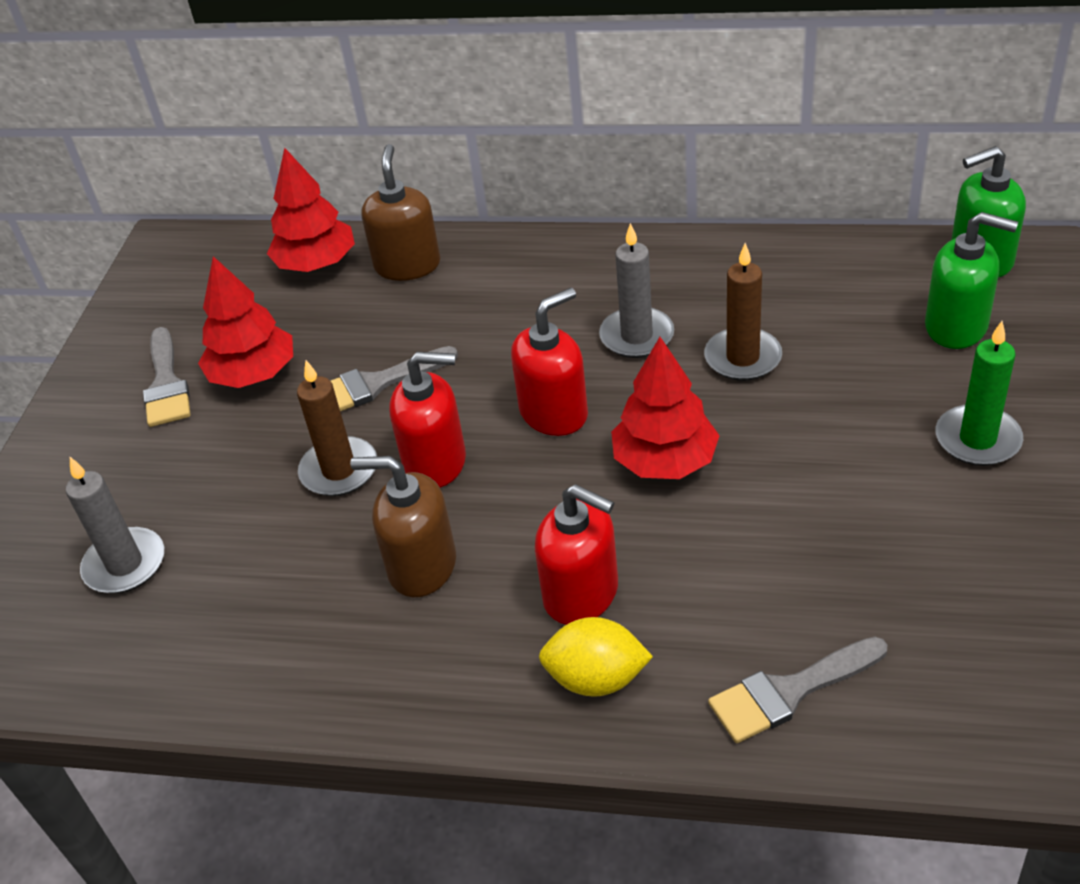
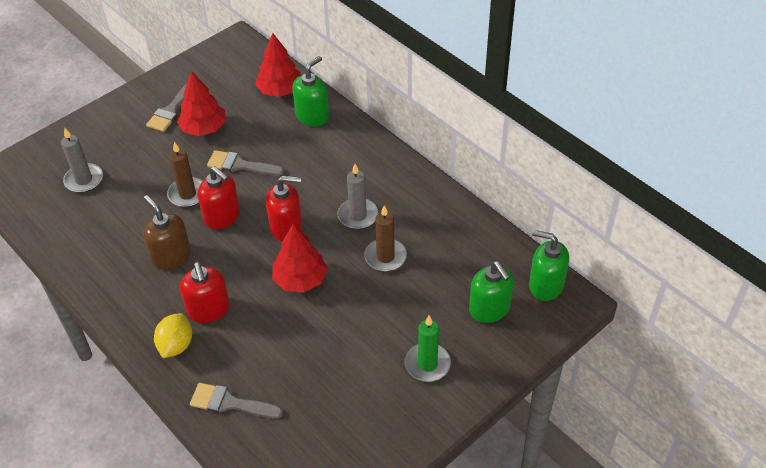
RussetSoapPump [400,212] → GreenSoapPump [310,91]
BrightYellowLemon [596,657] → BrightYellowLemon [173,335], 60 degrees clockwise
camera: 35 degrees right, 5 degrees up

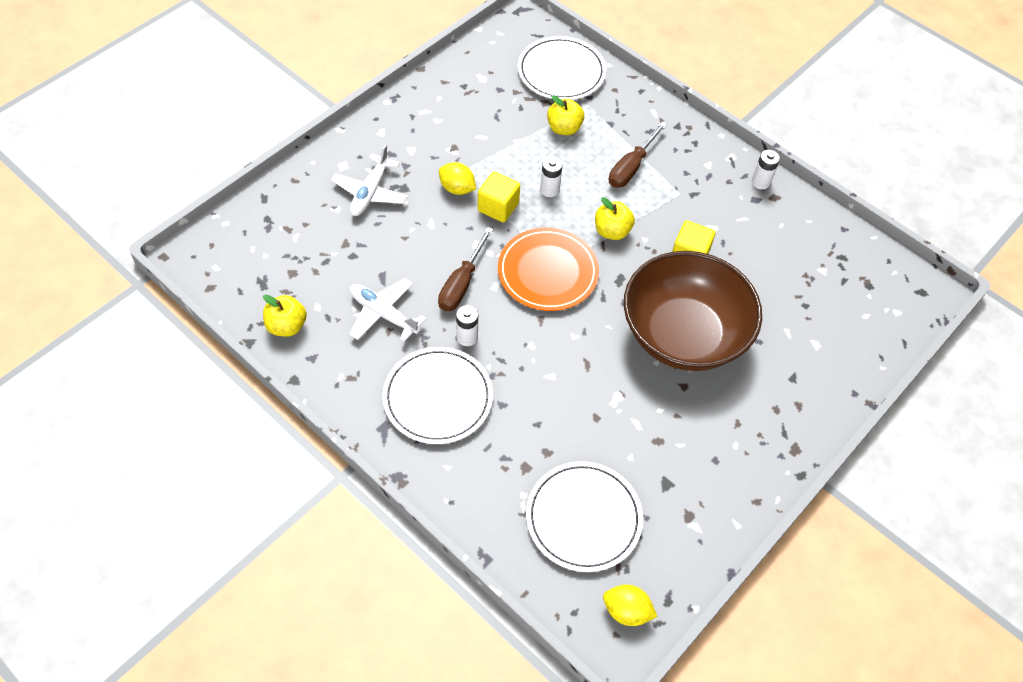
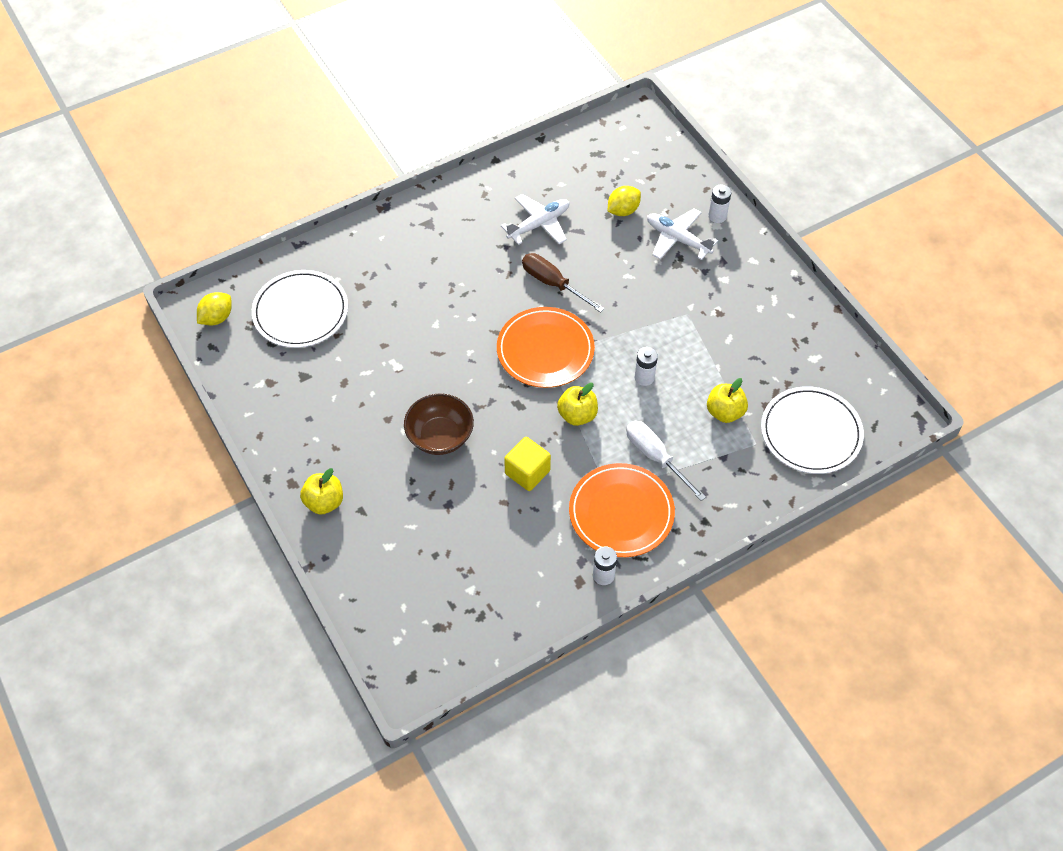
PureWhiteFlatDish [438,395] → -
BrightYellowBlock [499,197] → -
- → BrightOrangeFlatDish [622,510]
BrightYellowAppleFruit [285,316] → BrightYellowAppleFruit [321,491], moved
BrightYellowLemon [457,178] → BrightYellowLemon [624,201], moved
PureWhiteAaBattery [467,325] → PureWhiteAaBattery [720,203], moved
RussetFlatScrewdriver [638,155] → PureWhiteFlatScrewdriver [666,461]
RussetDeepDish [693,311] → RussetDeepDish [439,424], x0.53
camera: 110 degrees right, 0 degrees up

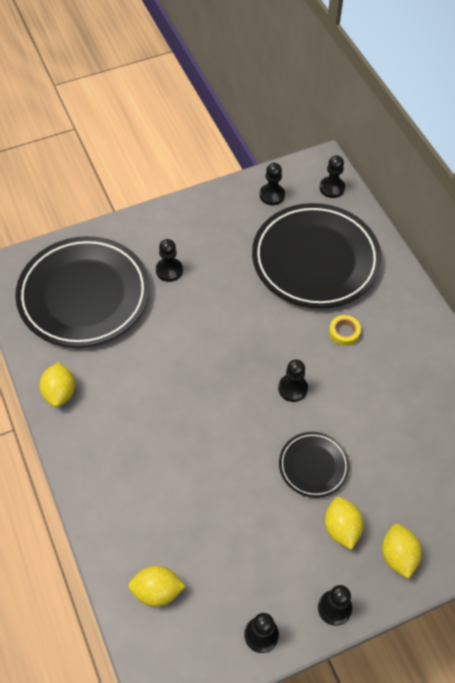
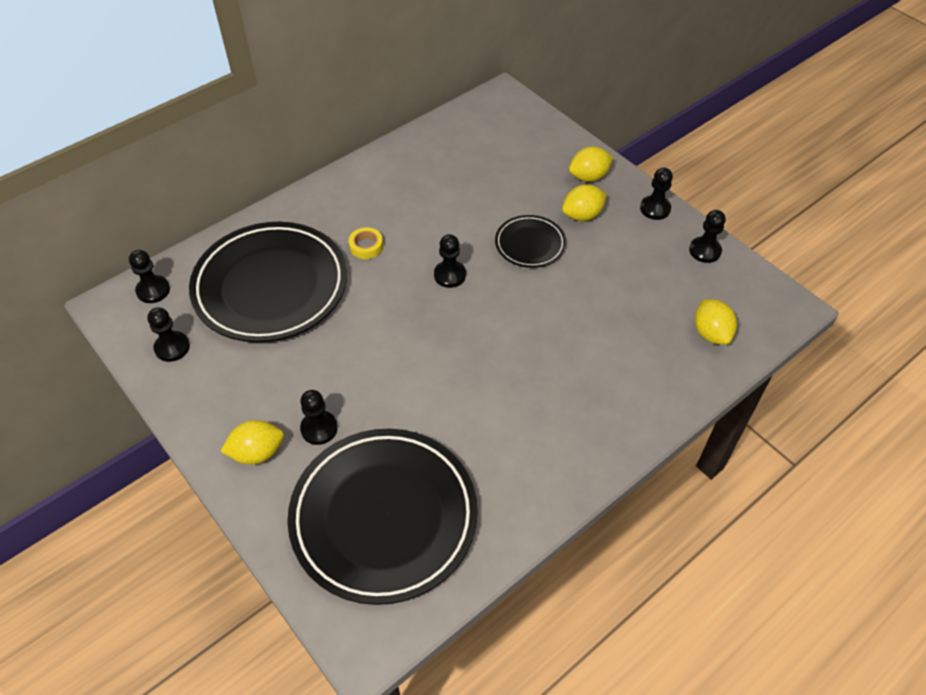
BrightYellowLemon [57,384] → BrightYellowLemon [252,442], moved
camera: 105 degrees left, 5 degrees down

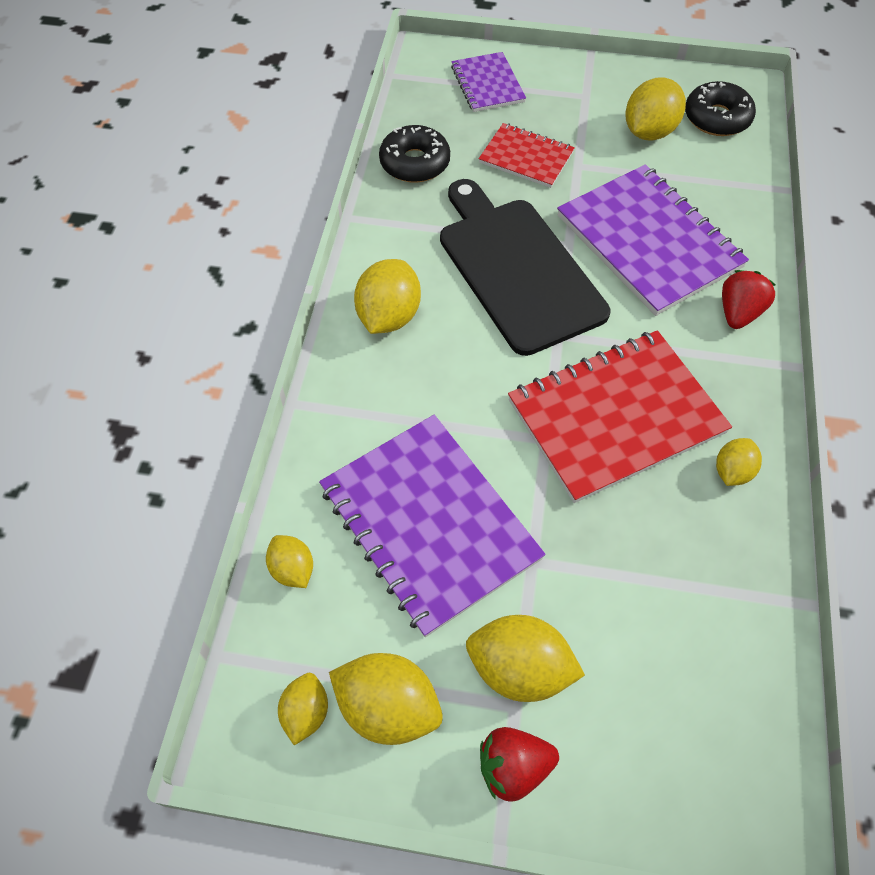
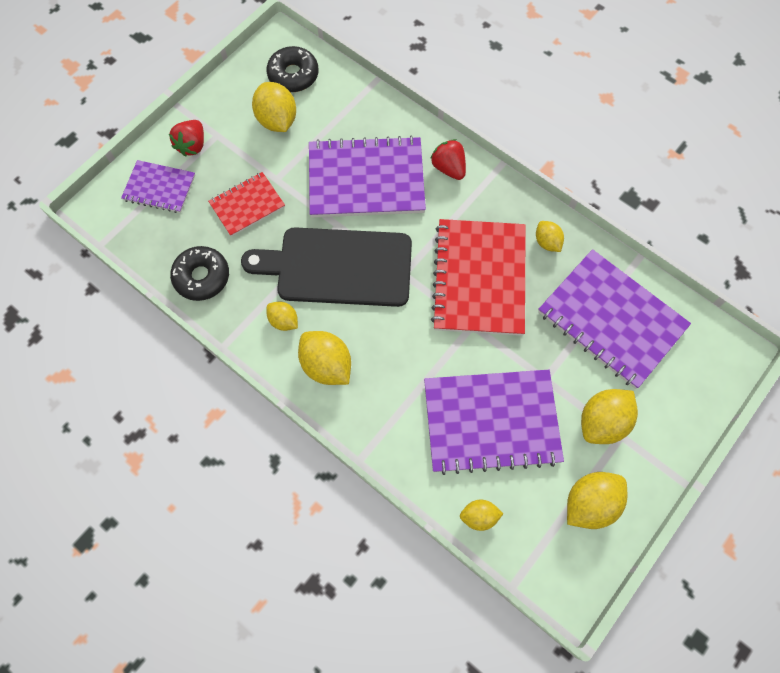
- → PurpleNotebook [614,319]
BrightYellowLemon [303,709] → BrightYellowLemon [282,316], moved
RedBerry [519,764] → RedBerry [186,138], moved
camera: 60 degrees left, 10 degrees up

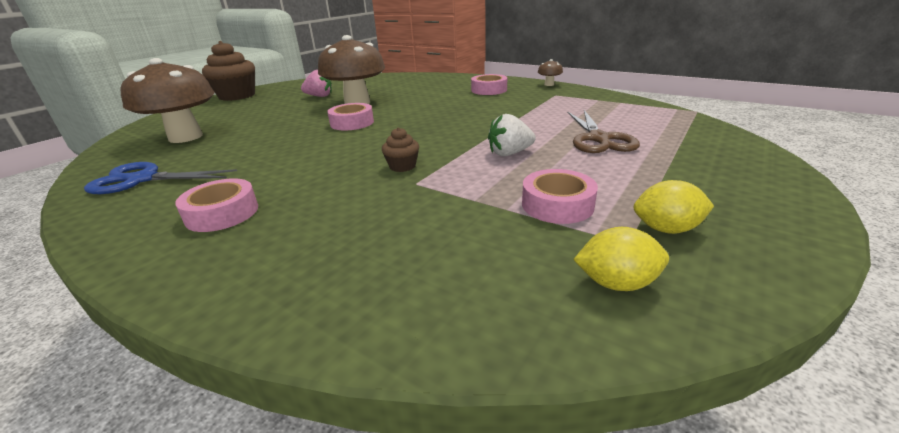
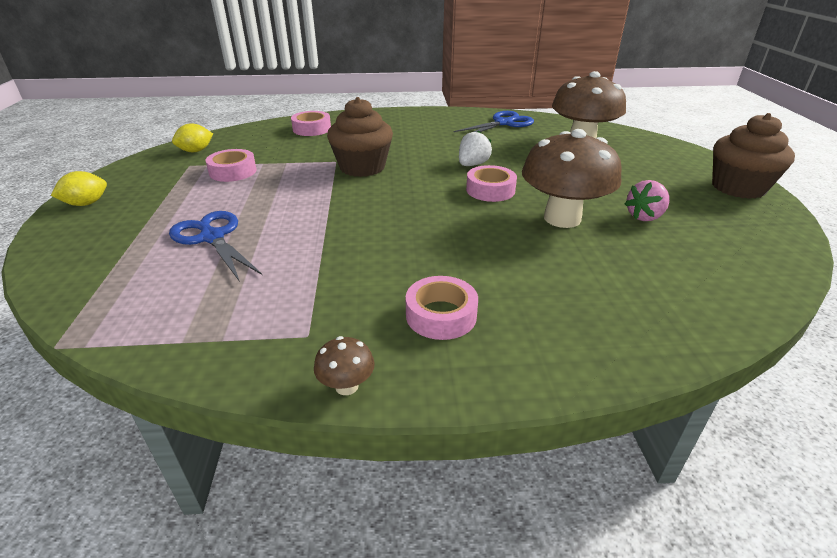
RosePinkStickyTape [216,205] → RosePinkStickyTape [311,123], moved
PureWhiteBerry [512,135] → PureWhiteBerry [475,148], moved
BrightYellowLemon [673,207] → BrightYellowLemon [78,188], moved
RussetScissors [604,131] → RoyalBlueScissors [215,246]
RussetCupcake [400,149] → RussetCupcake [360,137], x2.17
camera: 140 degrees right, 5 degrees up

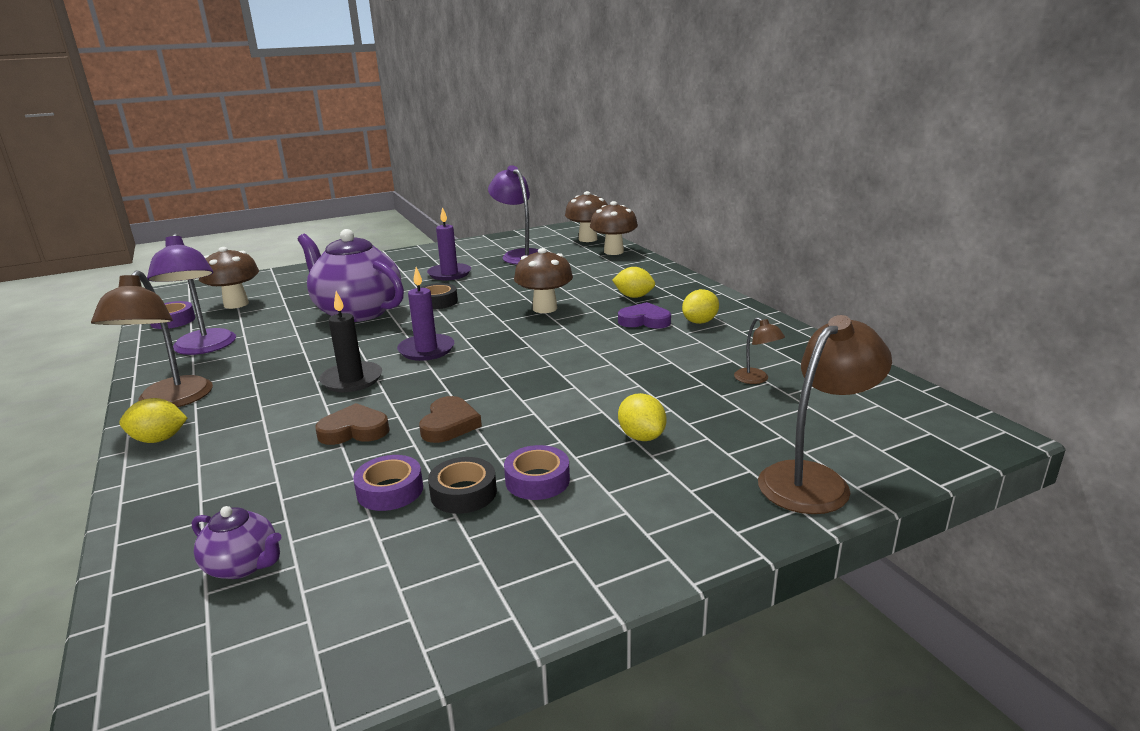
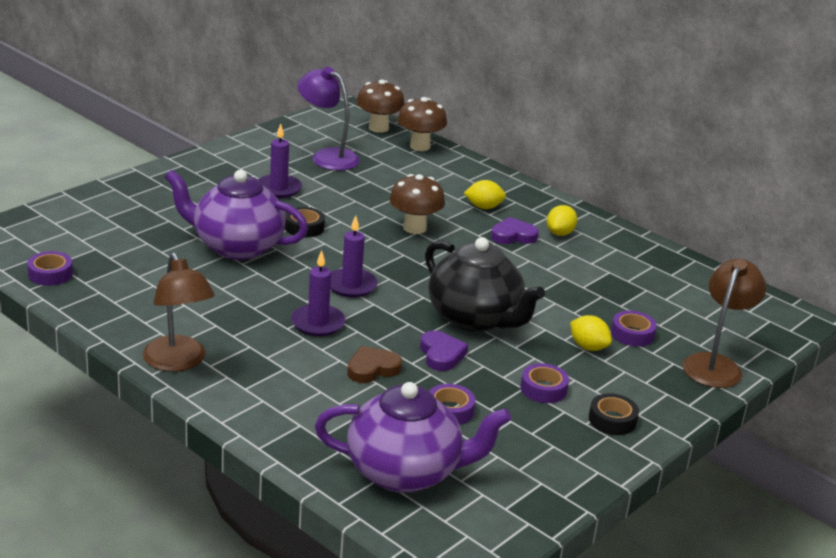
BrightYellowLemon [153,420] → -
PurpleReadingLamp [191,294] → -
RussetMushroom [229,278] → -
RussetReadingLamp [759,350] → -
- → EbonyChinaTeapot [485,284]
- → PurpleStickyTape [634,329]
EbonyStickyTape [462,485] → EbonyStickyTape [614,414], moved
EbonyCandle [350,341] → PurpleCandle [318,293]
RussetHeart [450,419] → PurpleHeart [444,351]
PurpleChinaTeapot [236,542] → PurpleChinaTeapot [413,437], x2.22
camera: 25 degrees left, 5 degrees up

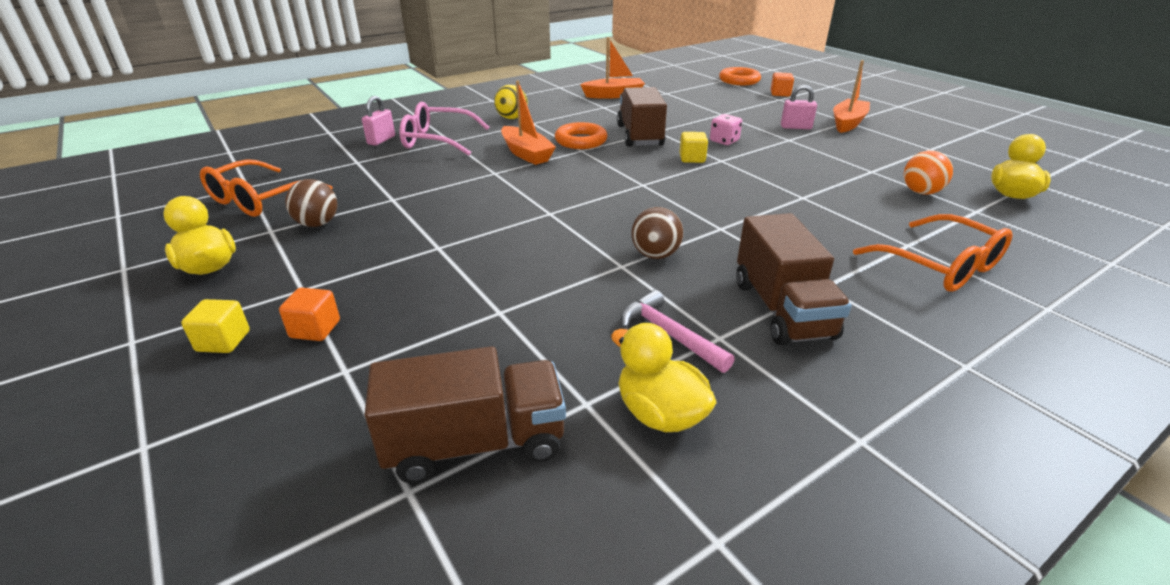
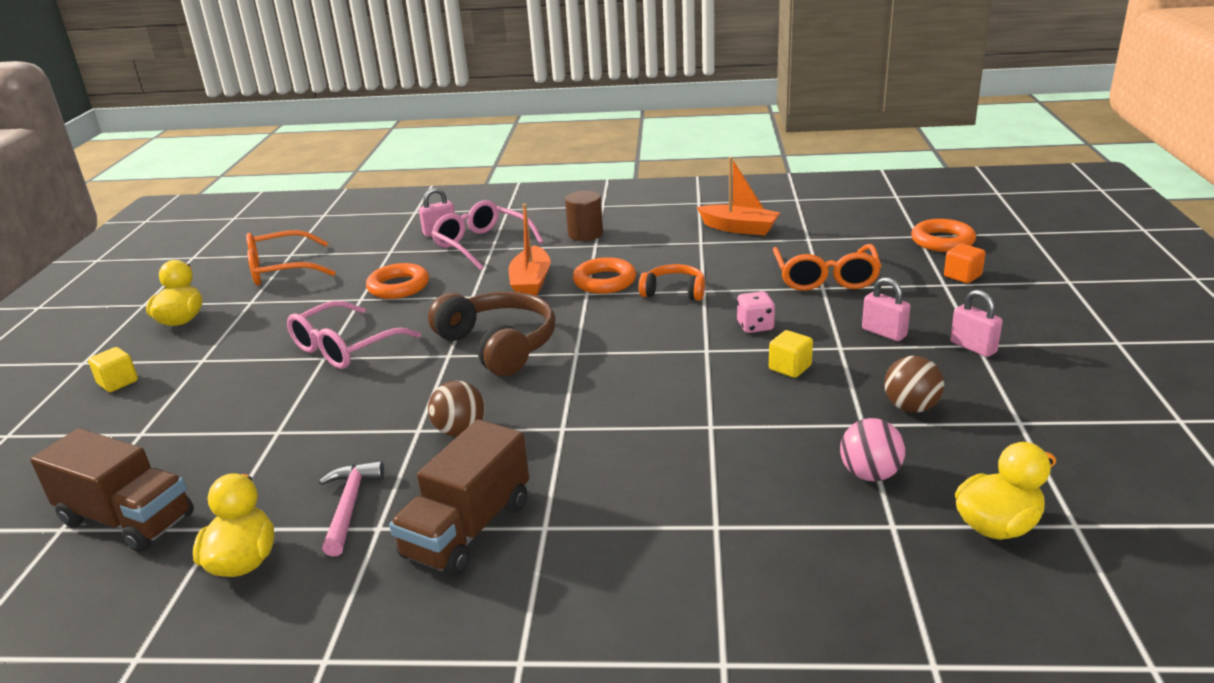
BrightOrangeBlock [309,314] → -
- → RosePinkGlasses [354,335]
- → BrightOrangeHoop [397,281]
- → RussetOverEarHeadphones [491,333]
RussetSphere [311,203] → RussetSphere [914,384], moved
BrightYellowBlock [694,147] → BrightYellowBlock [791,354], moved
BrightOrangeGlasses [933,253] → BrightOrangeGlasses [827,267], moved
BrightYellowSphere [511,102] → RussetCylinder [584,216]
RussetToyTruck [642,117] → BrightOrangeOverEarHeadphones [672,282]
BrightOrangeToyBoat [851,96] → RosePinkPadlock [976,323]
BrightOrangeSphere [928,173] → RosePinkSphere [872,449]
camera: 40 degrees right, 5 degrees down

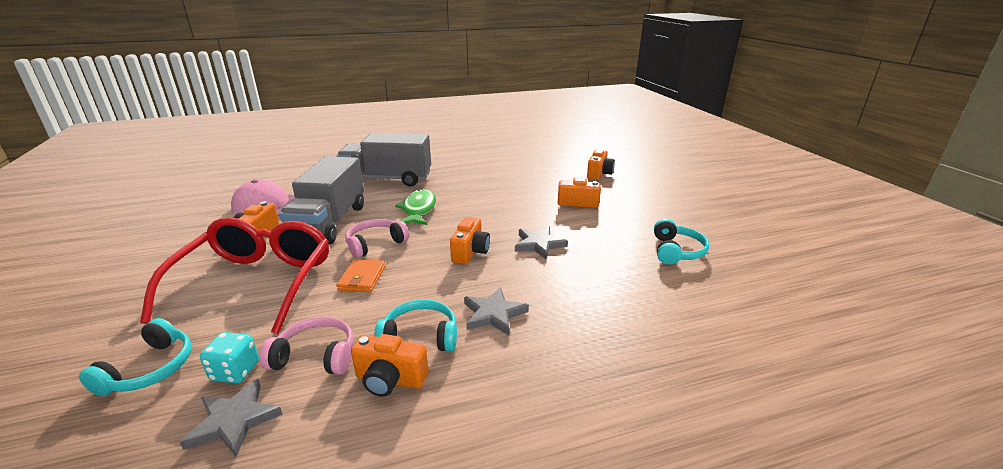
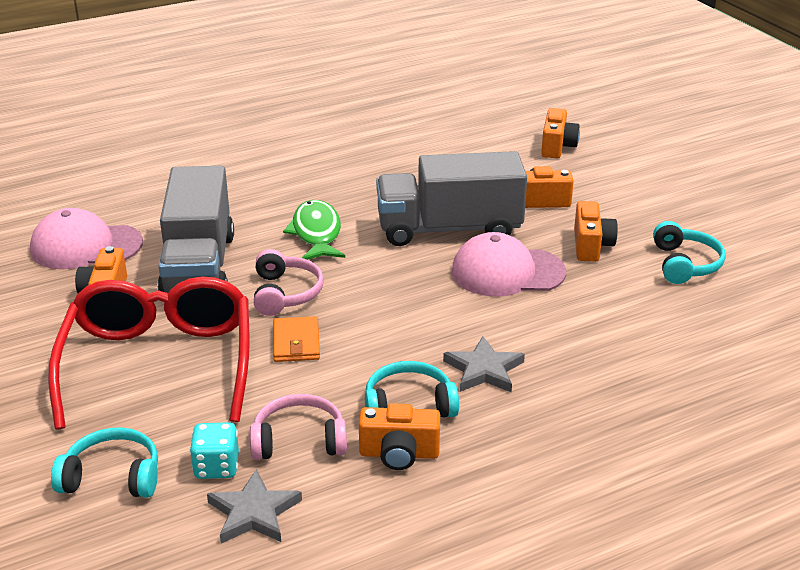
AshGreyToyTruck [384,160] → AshGreyToyTruck [451,198], moved
BrightOrangeCamera [470,240] → BrightOrangeCamera [596,231], moved
AshGreyFivePointedStar [541,243] → RosePinkPeakedCap [508,264]
TurquoiseOverEarHeadphones [135,357] → TurquoiseOverEarHeadphones [104,462], 90 degrees counterclockwise
RosePinkOverEarHeadphones [377,238] → RosePinkOverEarHeadphones [289,282], 135 degrees clockwise
camera: 10 degrees left, 5 degrees up

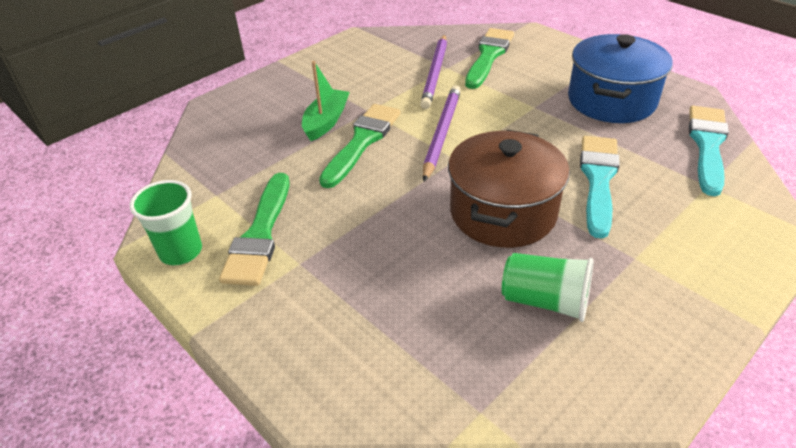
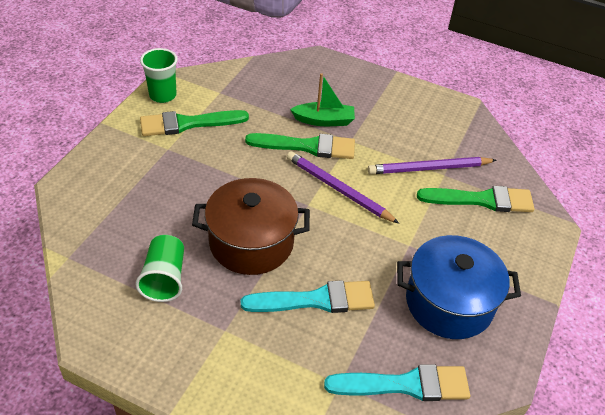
PurplePencil [442,133] → PurplePencil [343,187], 135 degrees counterclockwise
camera: 65 degrees right, 5 degrees up

